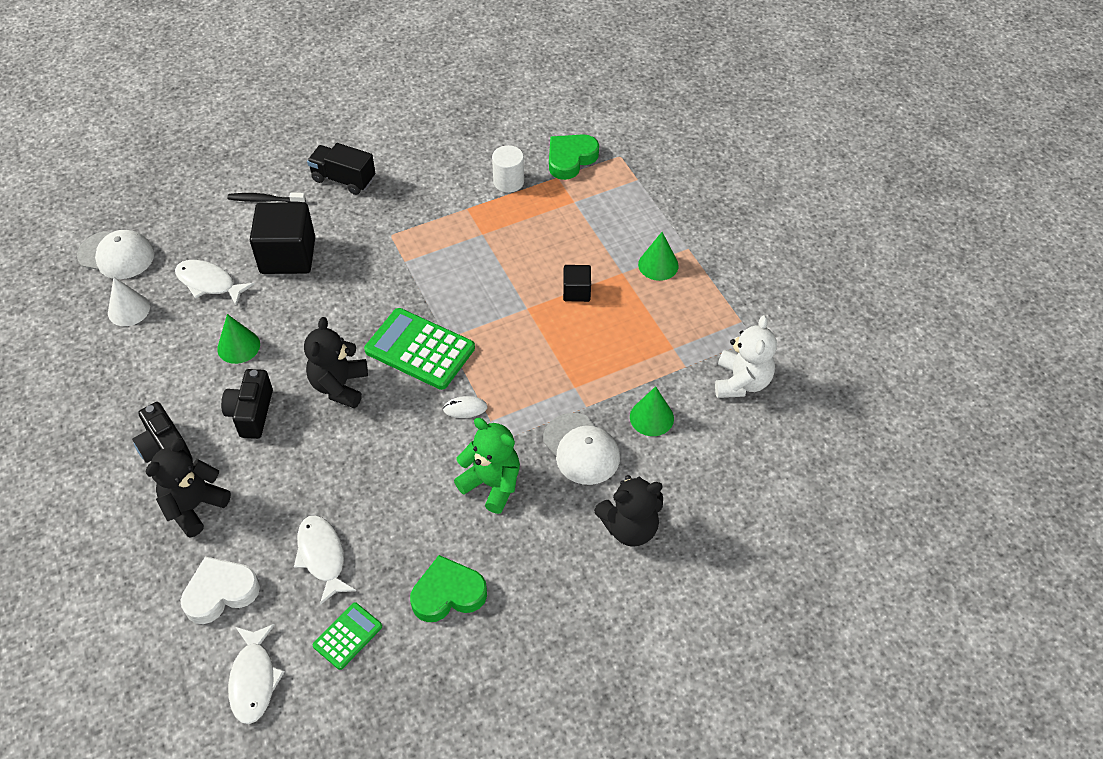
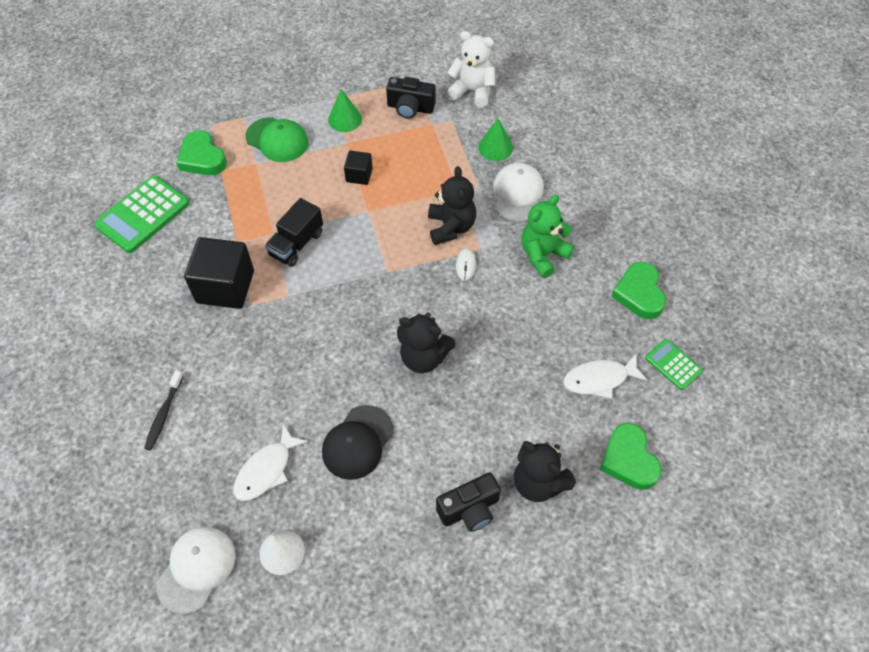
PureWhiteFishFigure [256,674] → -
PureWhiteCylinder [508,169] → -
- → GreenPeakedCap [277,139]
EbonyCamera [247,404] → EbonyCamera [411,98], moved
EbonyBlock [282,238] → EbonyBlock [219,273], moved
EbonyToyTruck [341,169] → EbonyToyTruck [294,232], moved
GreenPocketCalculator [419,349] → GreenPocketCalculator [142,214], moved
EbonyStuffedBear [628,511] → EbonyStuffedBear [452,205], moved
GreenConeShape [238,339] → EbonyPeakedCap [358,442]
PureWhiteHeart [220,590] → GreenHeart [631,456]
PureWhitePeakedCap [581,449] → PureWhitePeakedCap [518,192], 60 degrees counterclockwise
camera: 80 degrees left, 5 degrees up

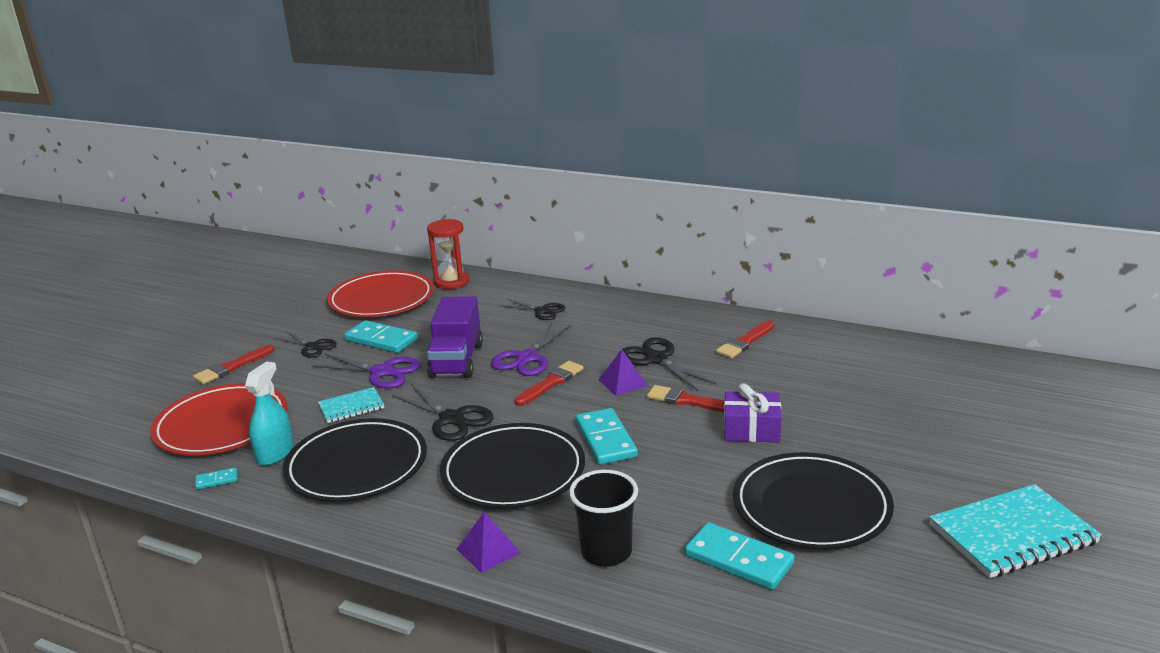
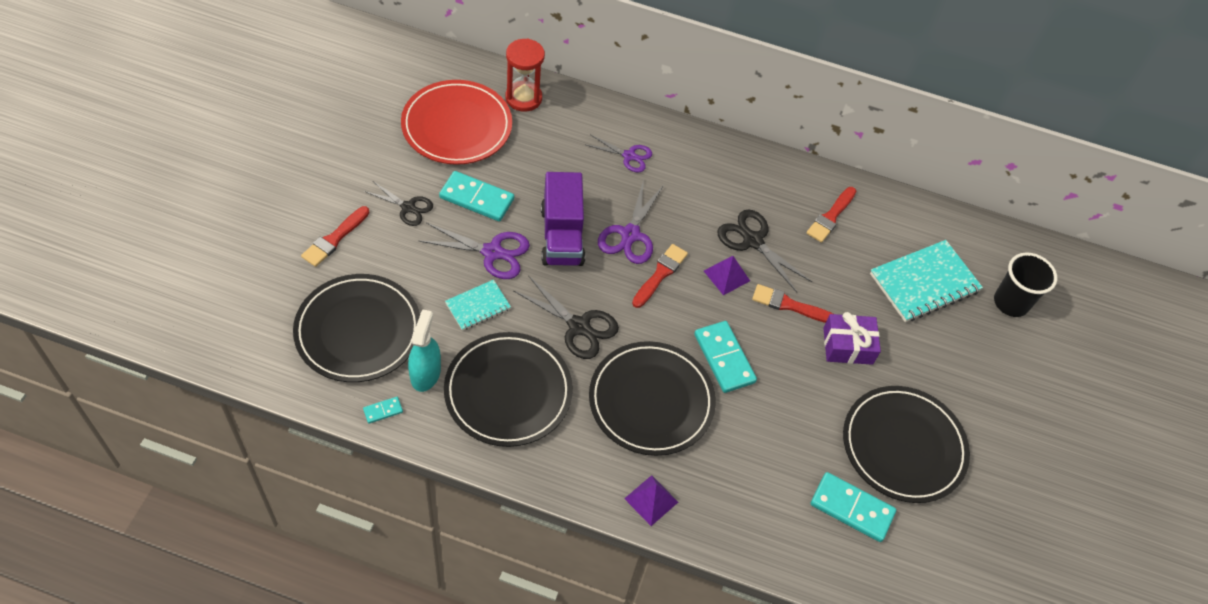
EbonyBeaker [603,518] → EbonyBeaker [1025,284], moved
TurquoiseNotebook [1015,531] → TurquoiseNotebook [926,281], moved
RedFlatDish [218,419] → EbonyFlatDish [356,328]
EbonyScissors [532,309] → PurpleScissors [619,153]
camera: 15 degrees left, 30 degrees up

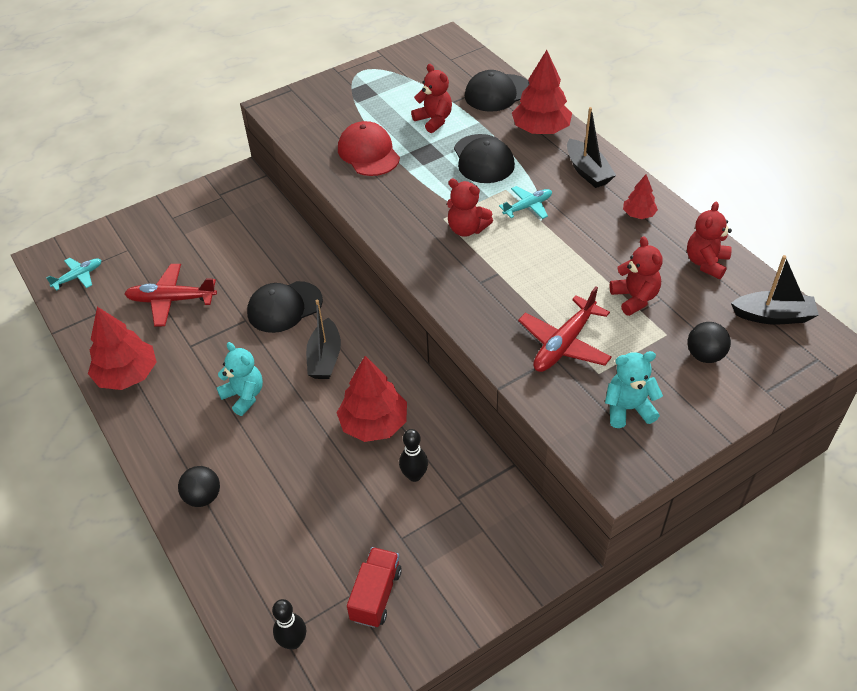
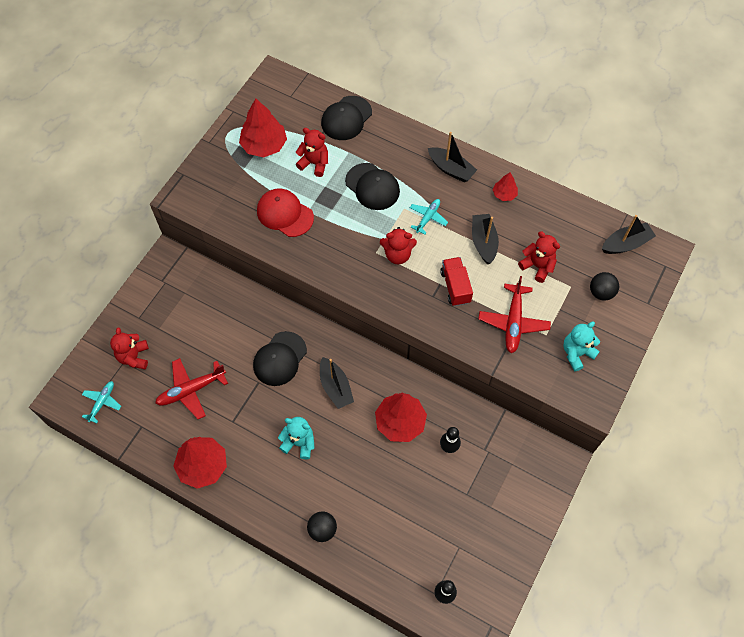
- → EbonyToyBoat [485,239]
RedToyTruck [374,587] → RedToyTruck [456,281], moved
RedToyTree [542,92] → RedToyTree [263,127], moved
RedStuffedBear [709,240] → RedStuffedBear [129,348], moved
camera: 30 degrees left, 15 degrees up

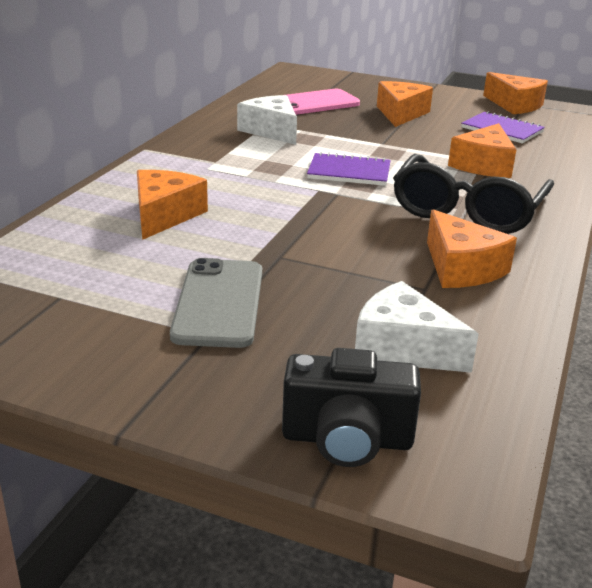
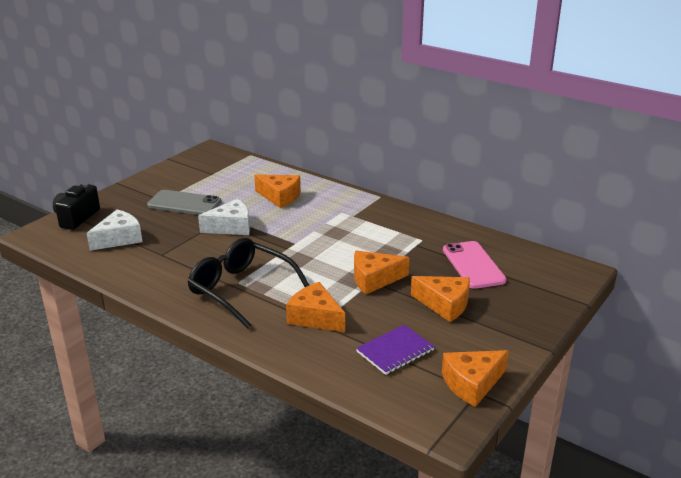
PurpleNotebook [349,169] → -
PureWhiteCheeseWedge [267,120] → PureWhiteCheeseWedge [224,217], moved
BrightOrangeCheeseWedge [472,248] → BrightOrangeCheeseWedge [381,272], moved
camera: 105 degrees right, 0 degrees up

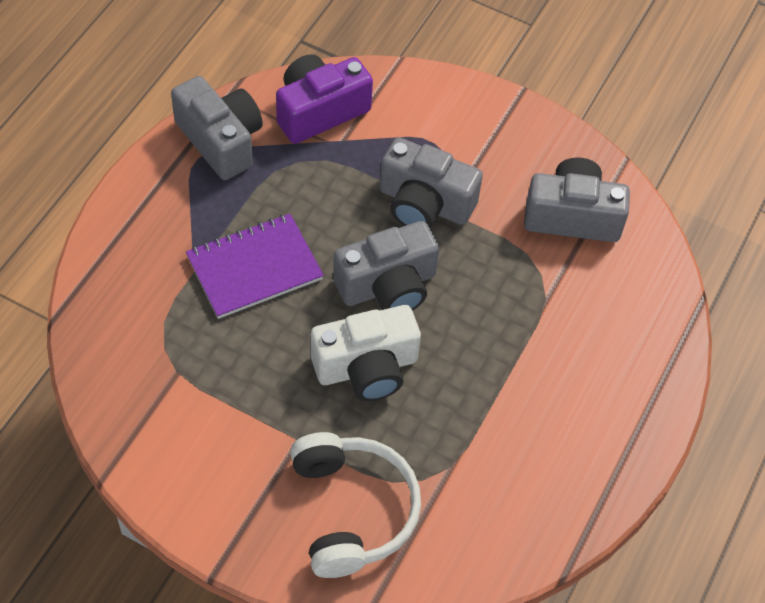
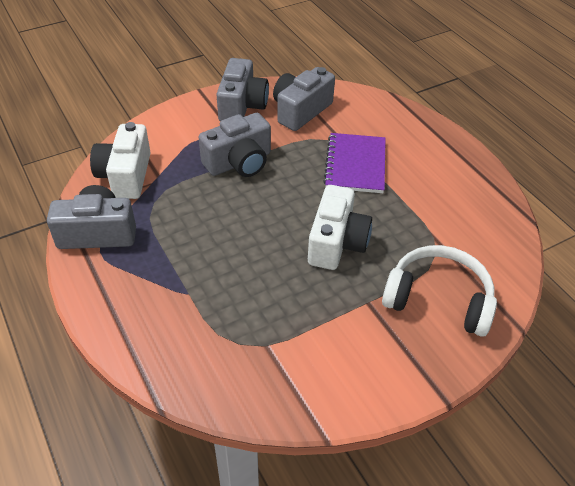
PurpleNotebook [255,266] → PurpleNotebook [354,163], moved
AshGreyCamera [386,266] → AshGreyCamera [243,89], moved
PurpleCamera [324,99] → PureWhiteCamera [120,160]
camera: 55 degrees left, 10 degrees down

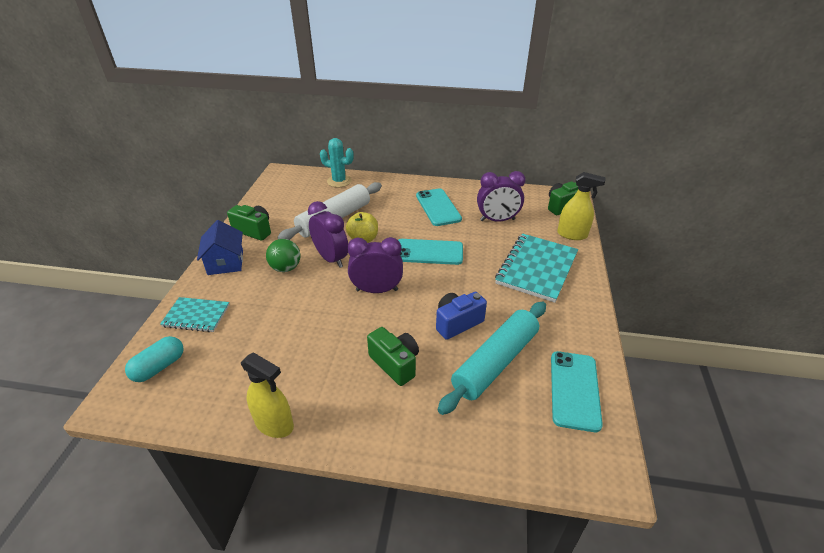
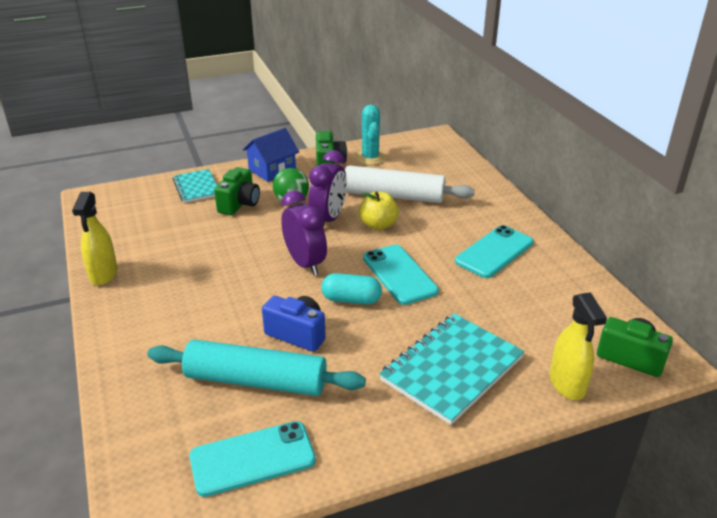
PurpleBedsideClock [501,196] → -
TurquoisePill [154,359] → TurquoisePill [351,289], moved
TurquoiseCactus [337,162] → TurquoiseCactus [370,135], moved
GreenCamera [393,356] → GreenCamera [237,191], moved
TurquoiseNotebook [536,268] → TurquoiseNotebook [451,369], 45 degrees counterclockwise
camera: 60 degrees right, 5 degrees down

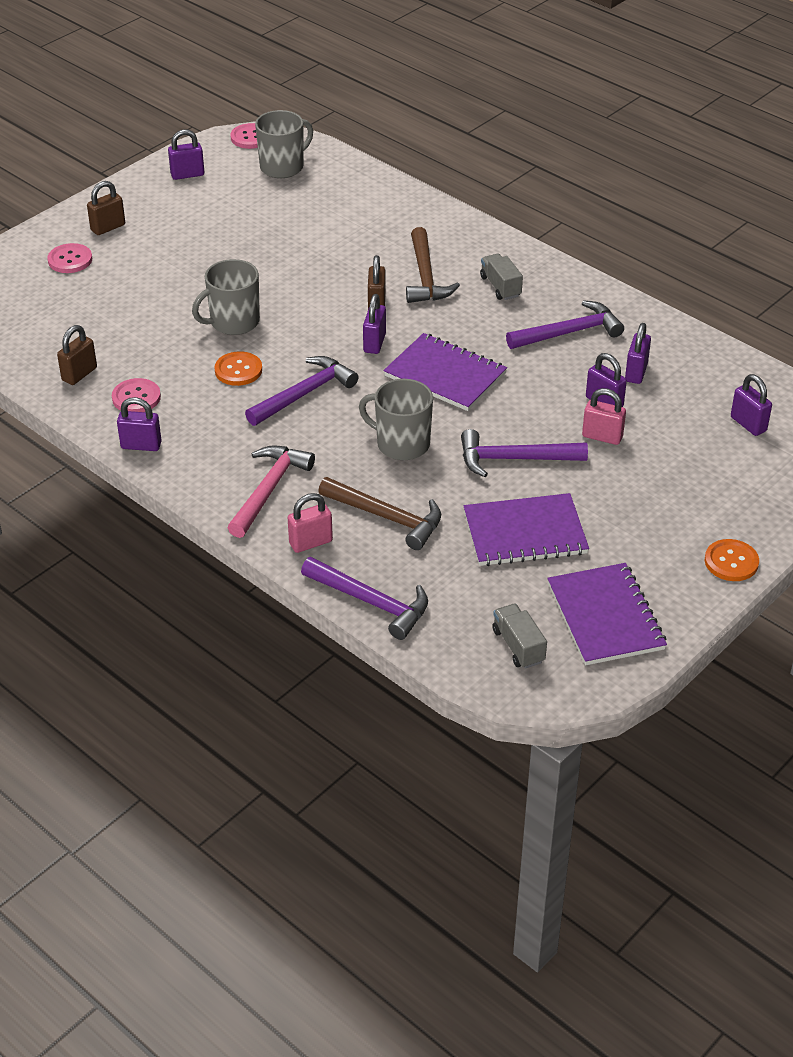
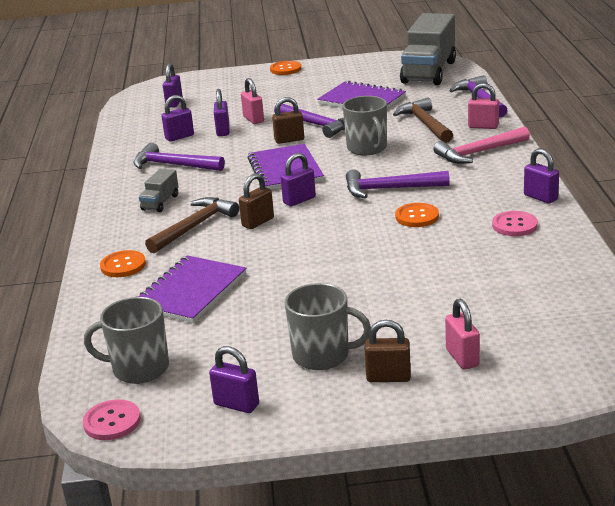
- → BrightOrangeShirtButton [123,263]
RussetPadlock [77,355] → RussetPadlock [288,120], moved
AshGreyCoffeeMug [226,297] → AshGreyCoffeeMug [328,326], moved
PurpleNotebook [607,614] → PurpleNotebook [191,289], moved
RosePinkShirtButton [69,258] → RosePinkPadlock [462,334]
AshGreyToyTruck [519,636] → AshGreyToyTruck [428,49], x2.24
camera: 135 degrees left, 15 degrees down

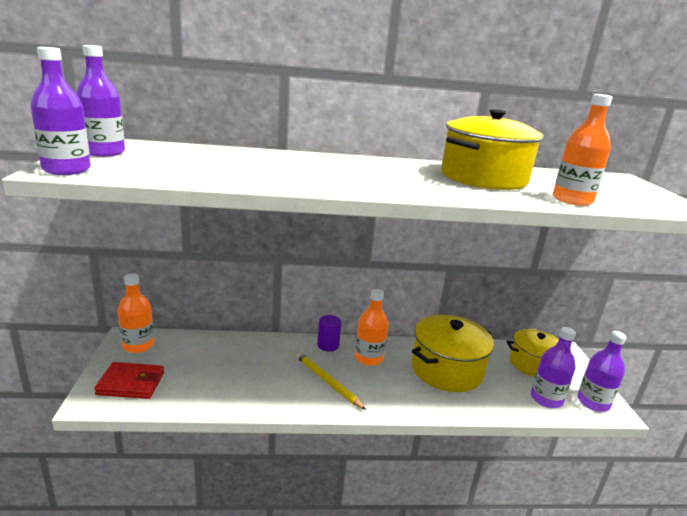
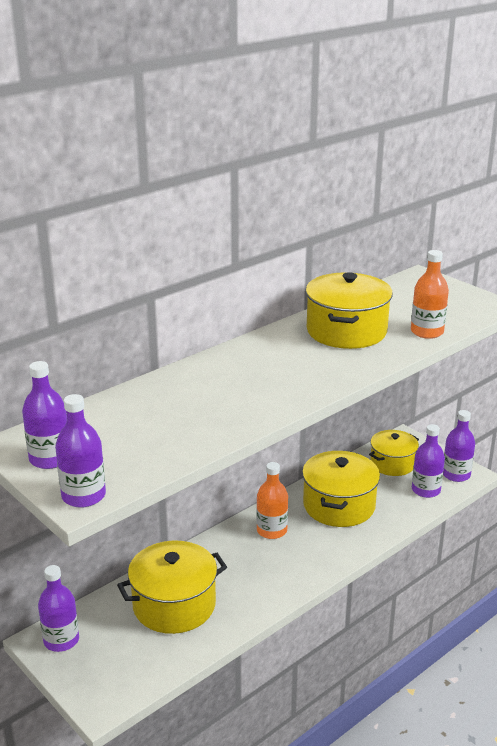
RedWallet [129,380] → -
BrightYellowPencil [331,381] → -
PurpleCylinder [329,333] → -
- → BrightYellowCookingPot [172,587]
BrightOrangeDrinkBottle [136,313] → PurpleDrinkBottle [58,608]
camera: 35 degrees left, 5 degrees up

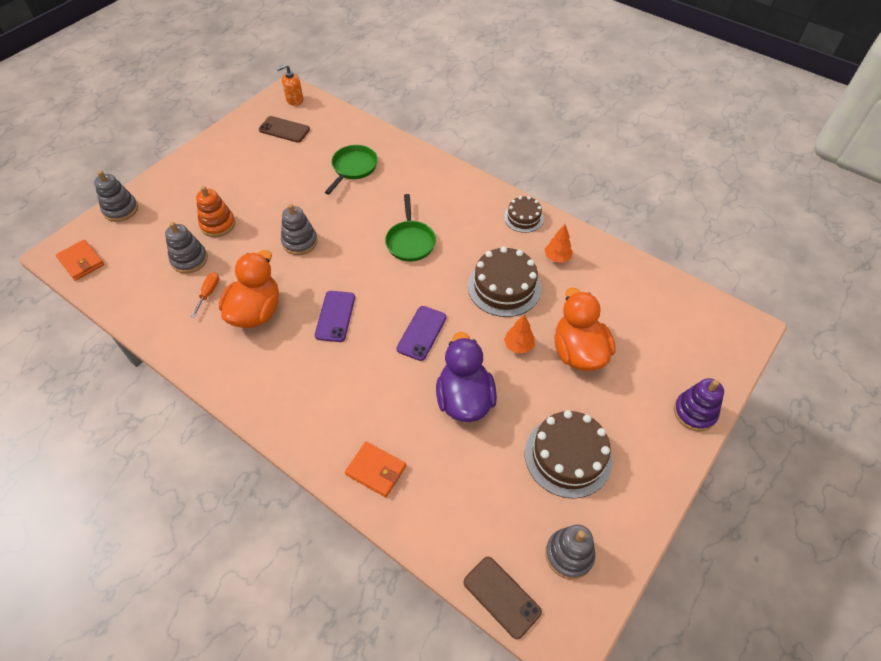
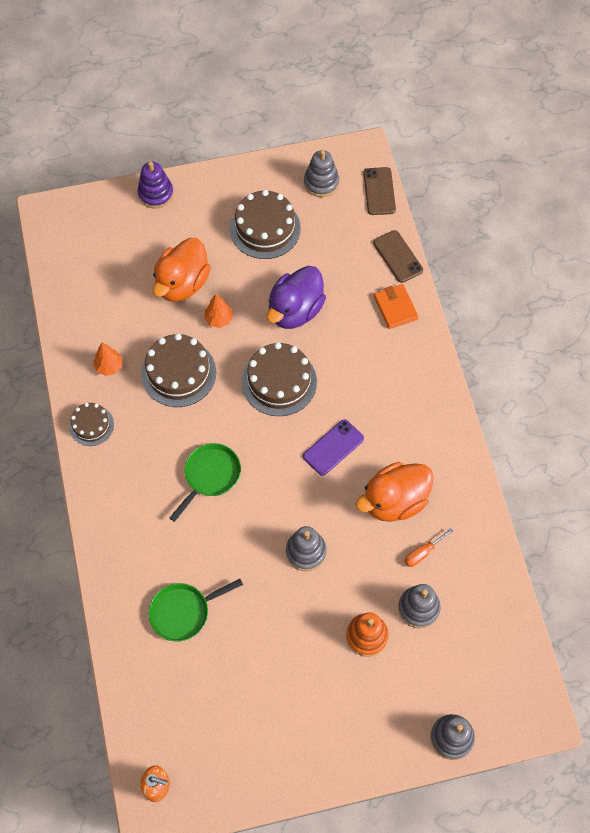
BrightOrangeWallet [80,260] → -
RussetSmartphone [284,129] → RussetSmartphone [398,256], moved
PurpleSmartphone [422,333] → RussetCake [279,379]
camera: 140 degrees left, 10 degrees up

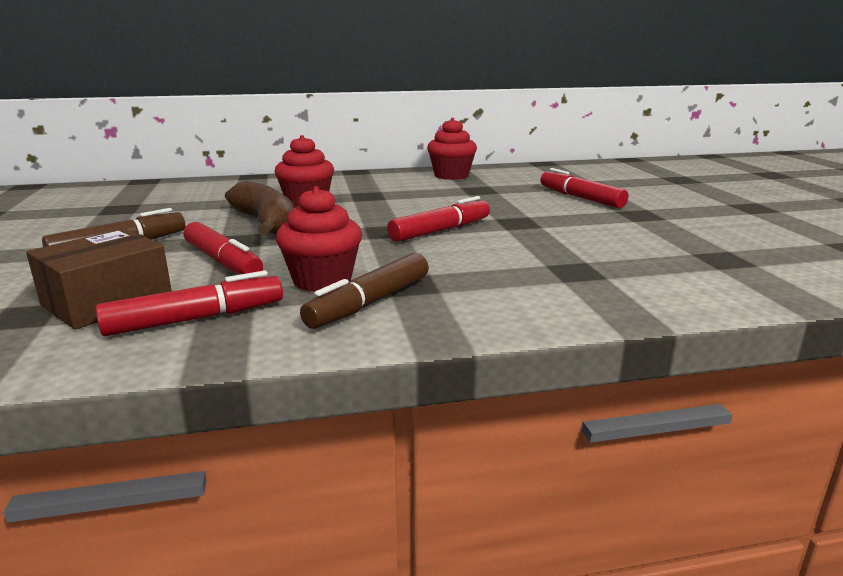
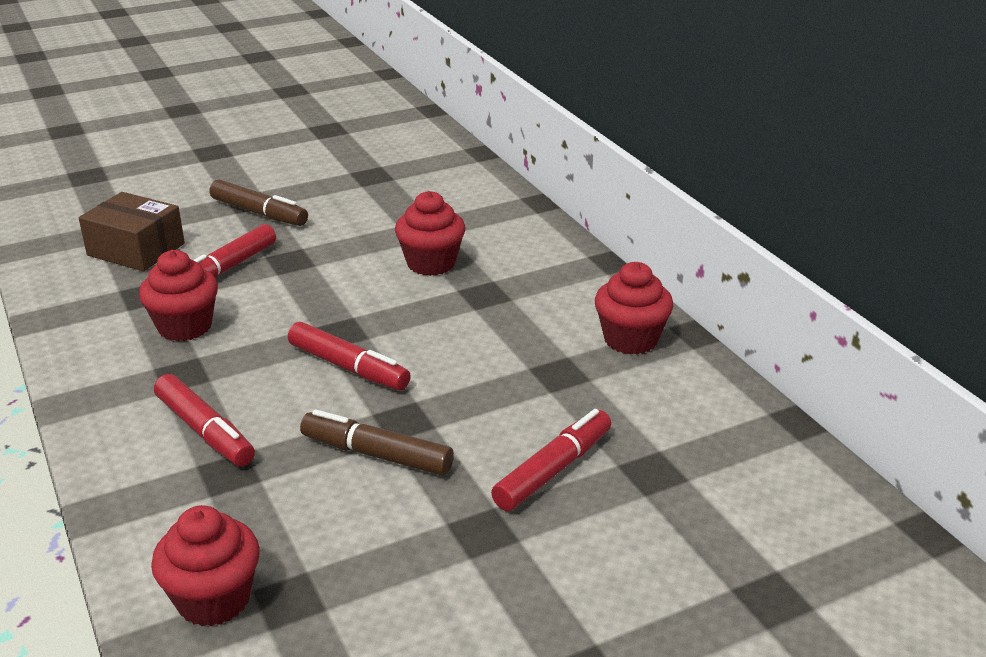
RussetBananaFruit [259,208] → -
- → RedCupcake [205,566]
RedFeltPen [189,303] → RedFeltPen [204,420], moved
RussetFeltPen [364,291] → RussetFeltPen [377,442], moved
camera: 75 degrees right, 10 degrees up

